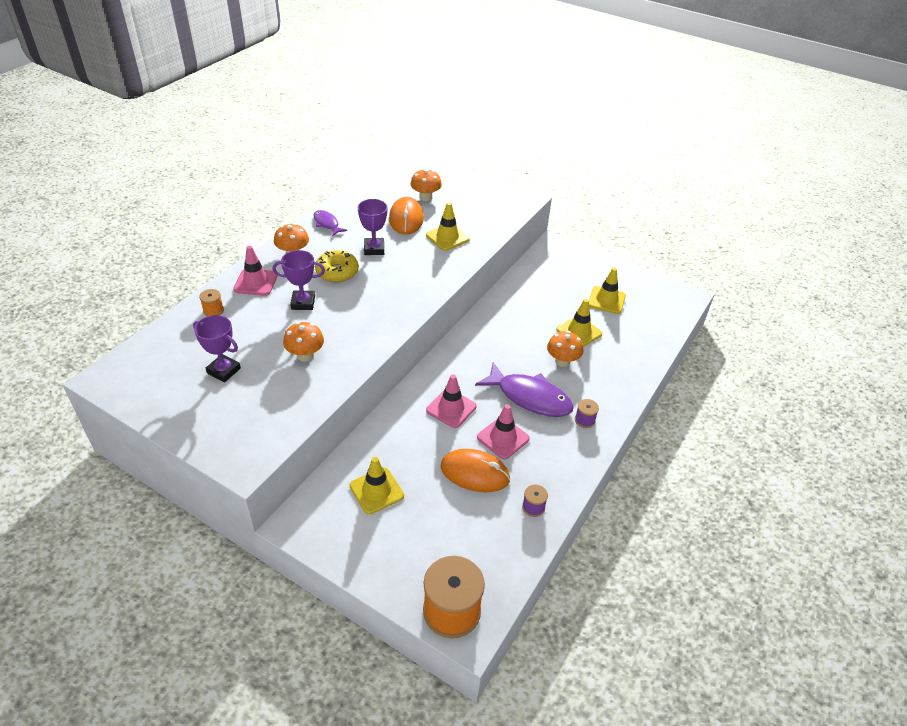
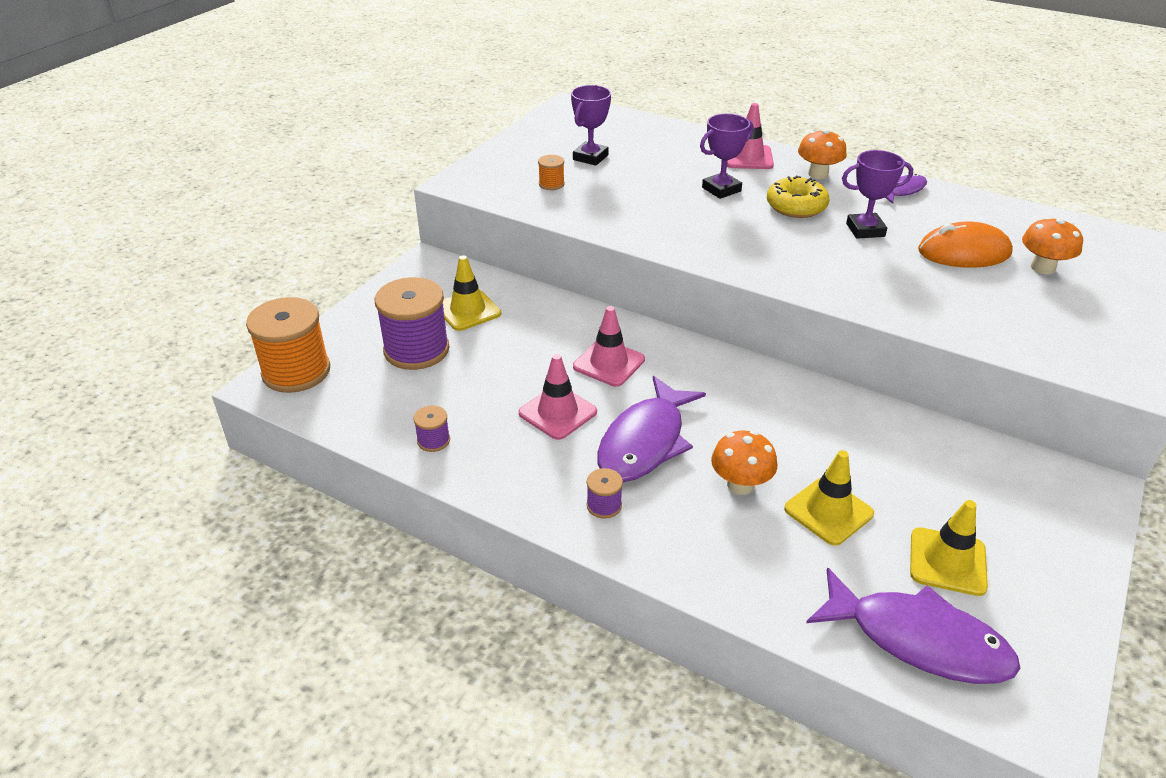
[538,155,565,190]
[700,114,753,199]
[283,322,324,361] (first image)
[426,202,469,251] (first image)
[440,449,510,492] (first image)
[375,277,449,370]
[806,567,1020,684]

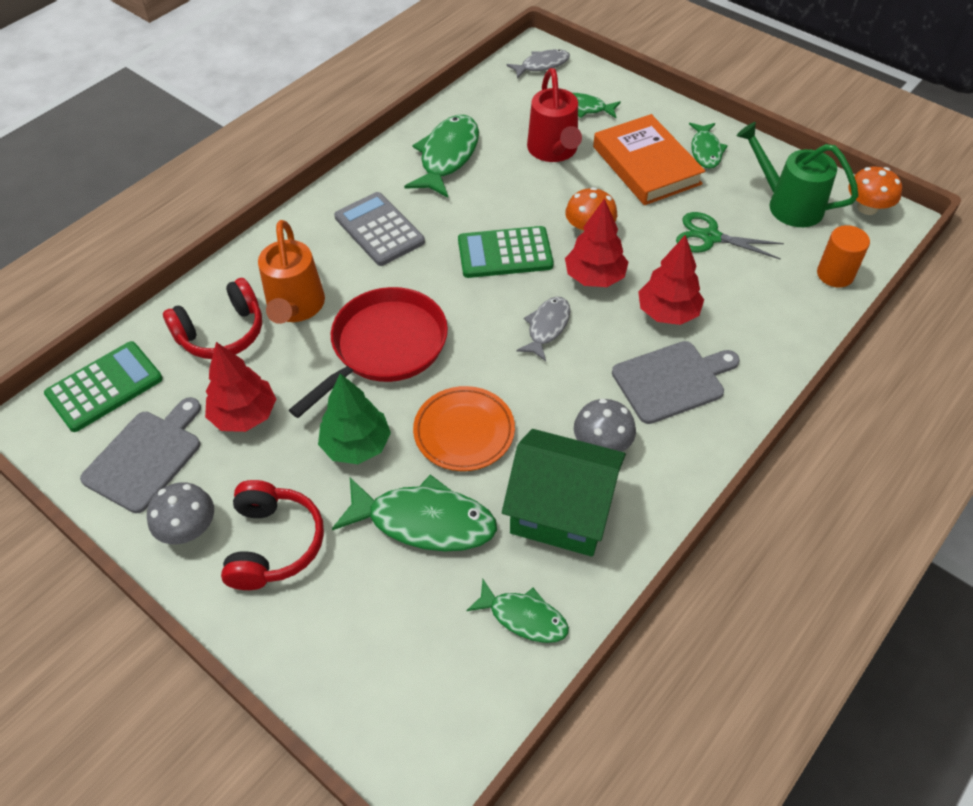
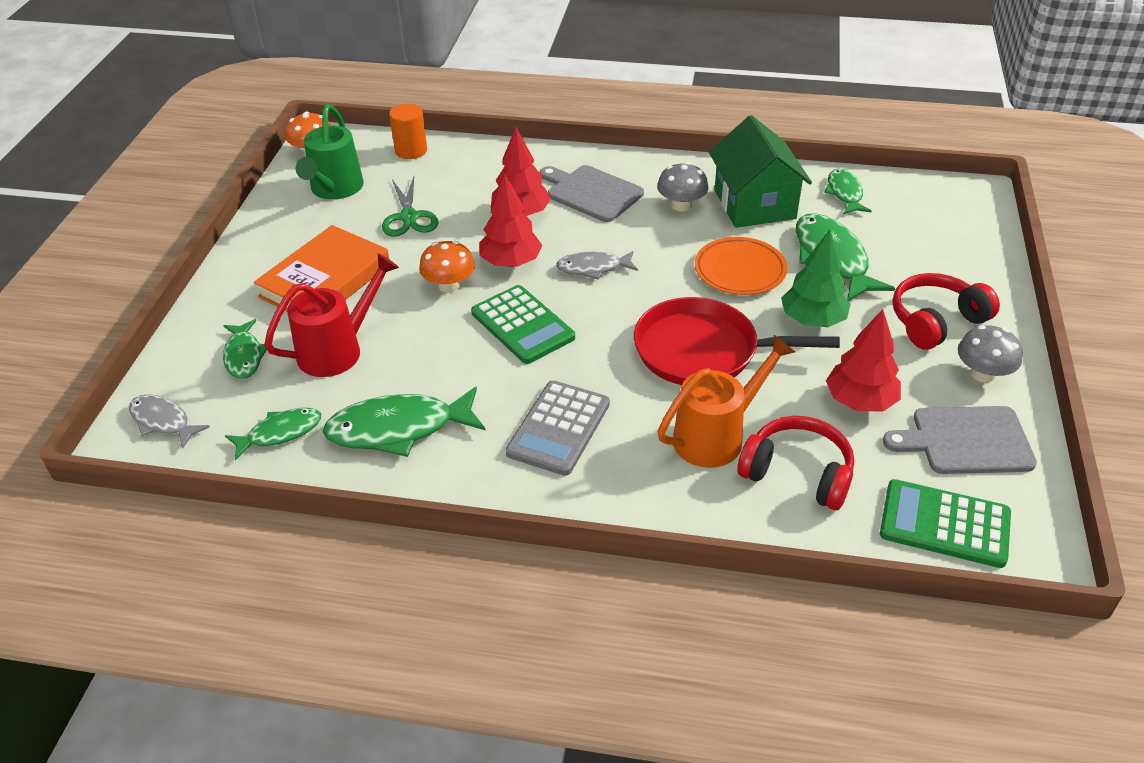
[225,408,321,460]

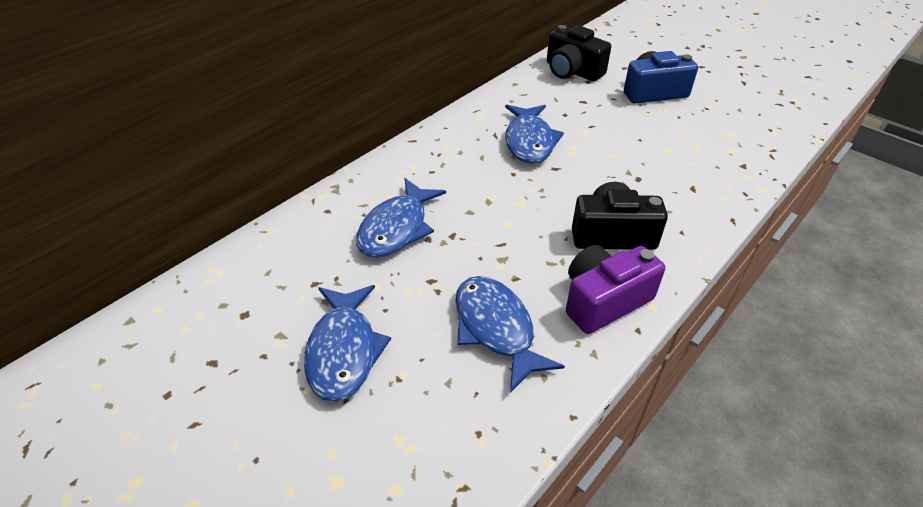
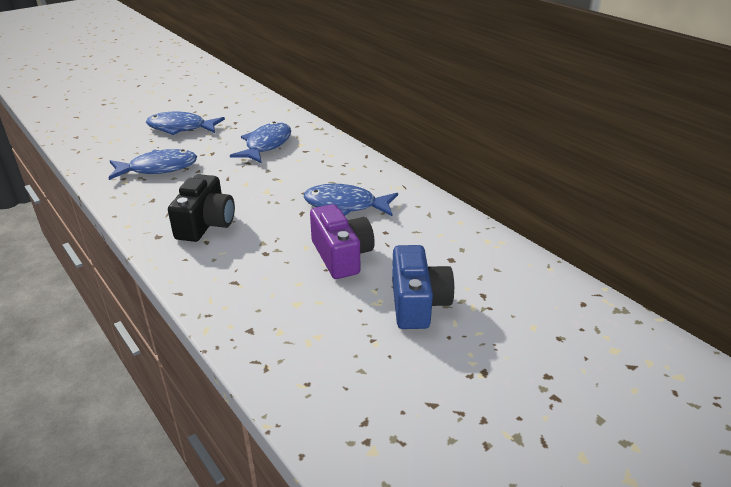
[230,122,291,163]
[547,25,611,81] (first image)
[310,204,375,279]

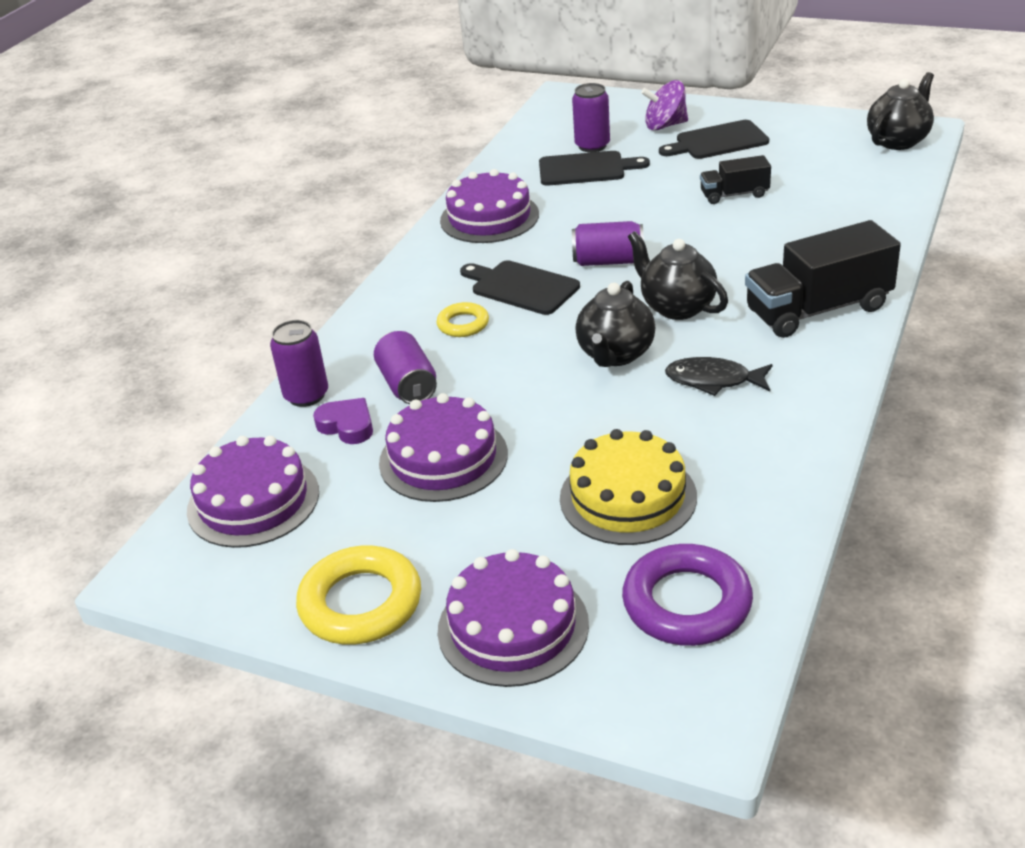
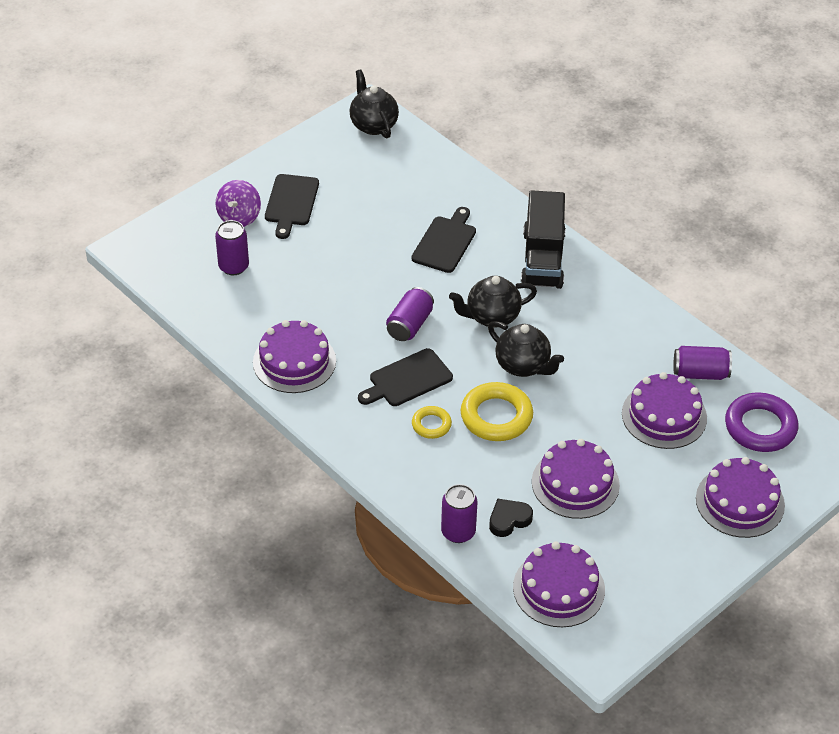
[461,382,533,441]
[489,499,533,537]
[673,346,732,380]
[411,207,476,273]
[622,372,707,449]
[665,357,773,396] (first image)
[700,155,771,204] (first image)

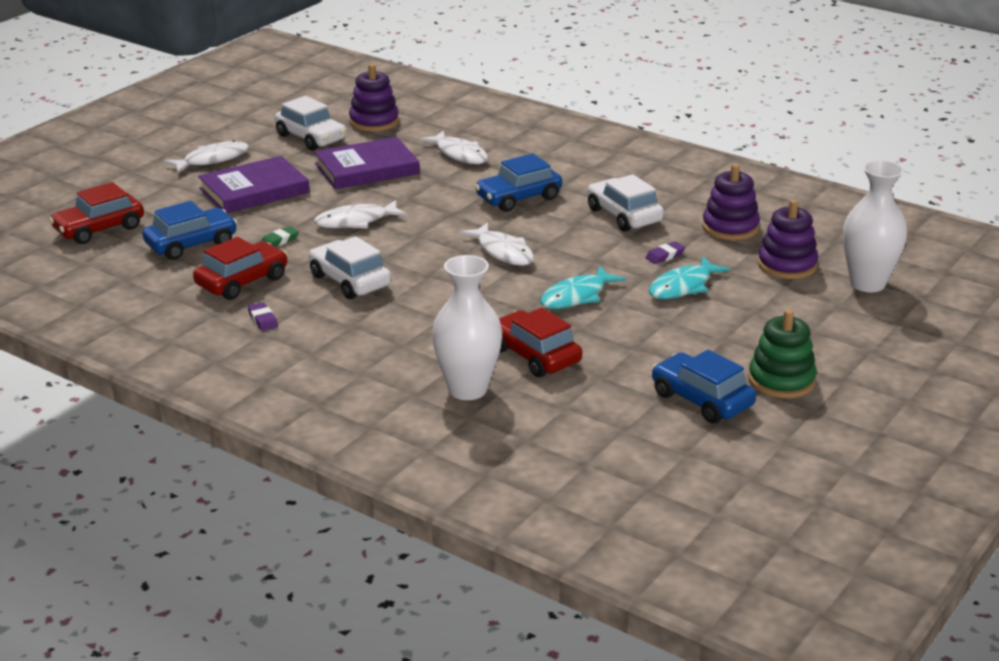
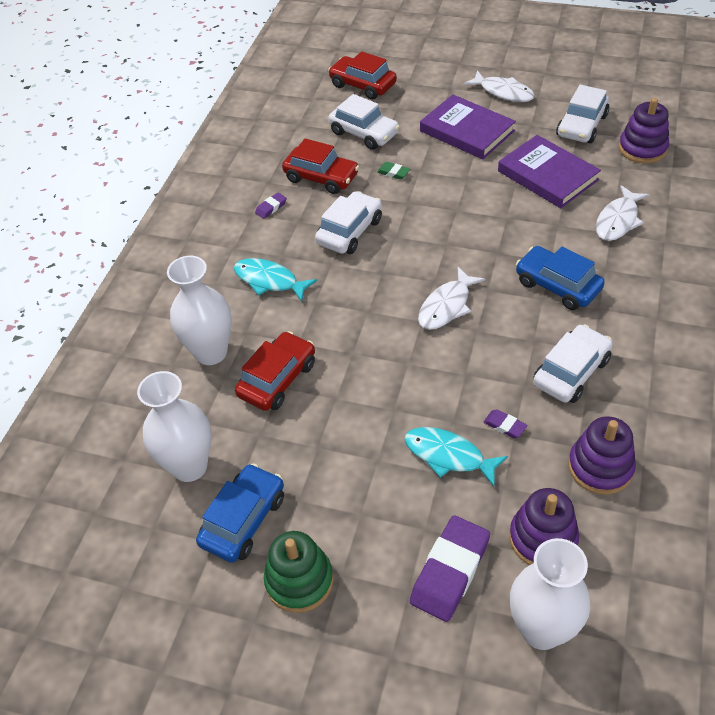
[328,94,400,150]
[314,200,408,228] (first image)
[234,258,317,302]
[137,371,211,482]
[410,515,490,622]

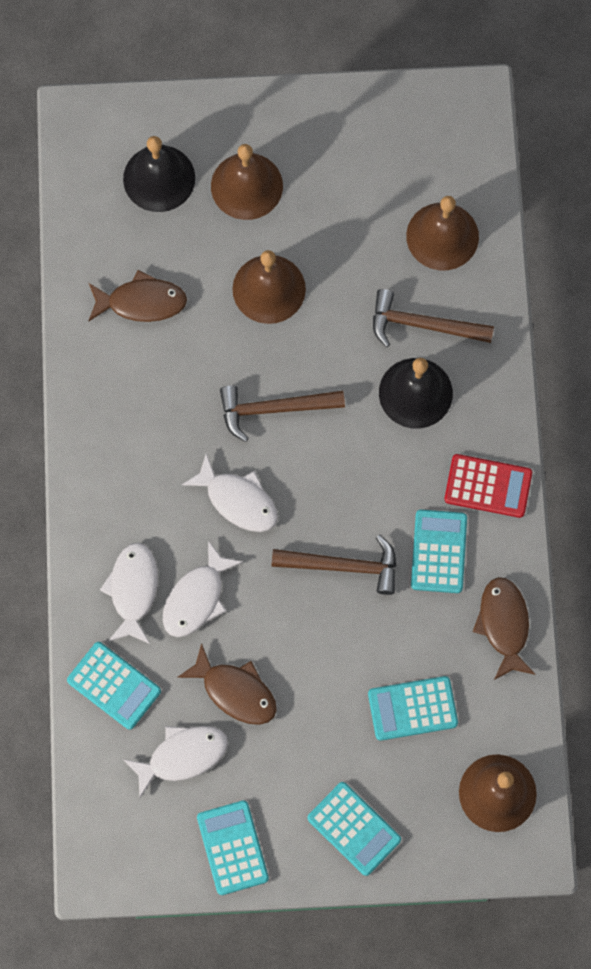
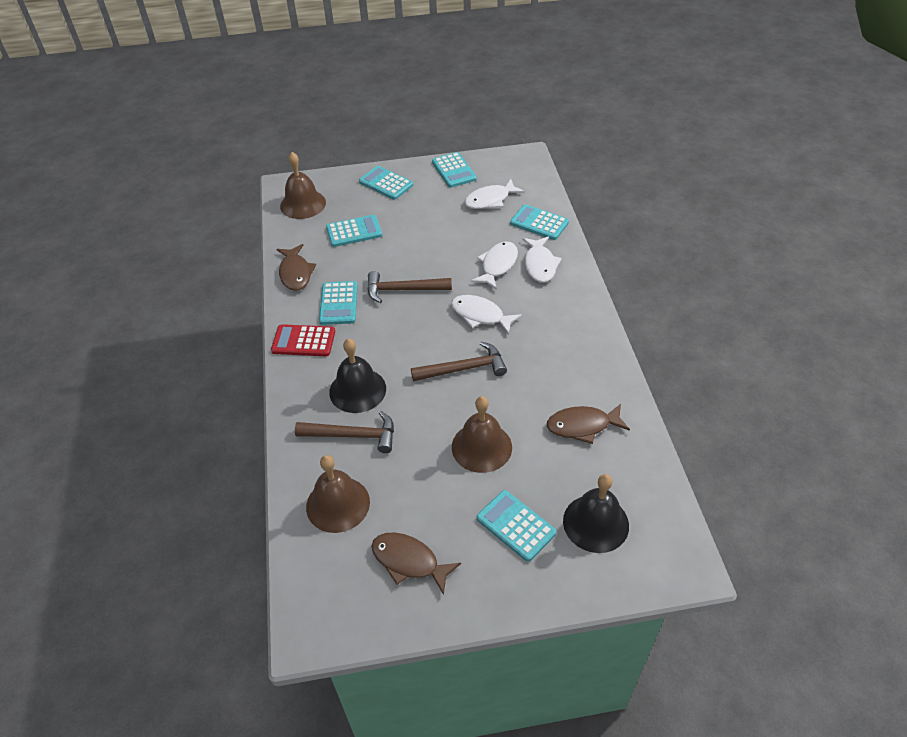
[372,532,461,595]
[477,490,556,562]

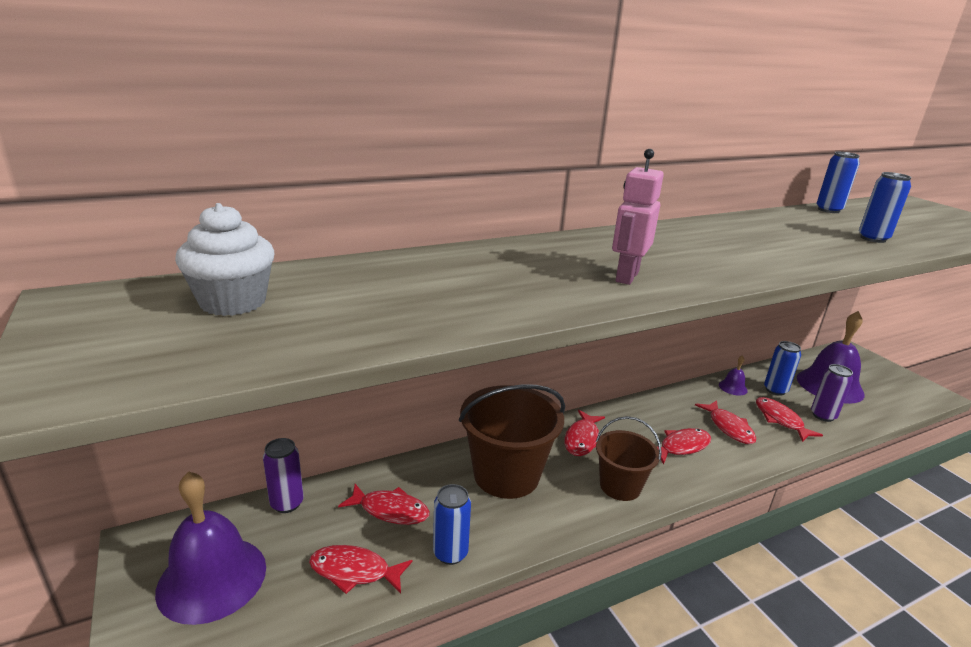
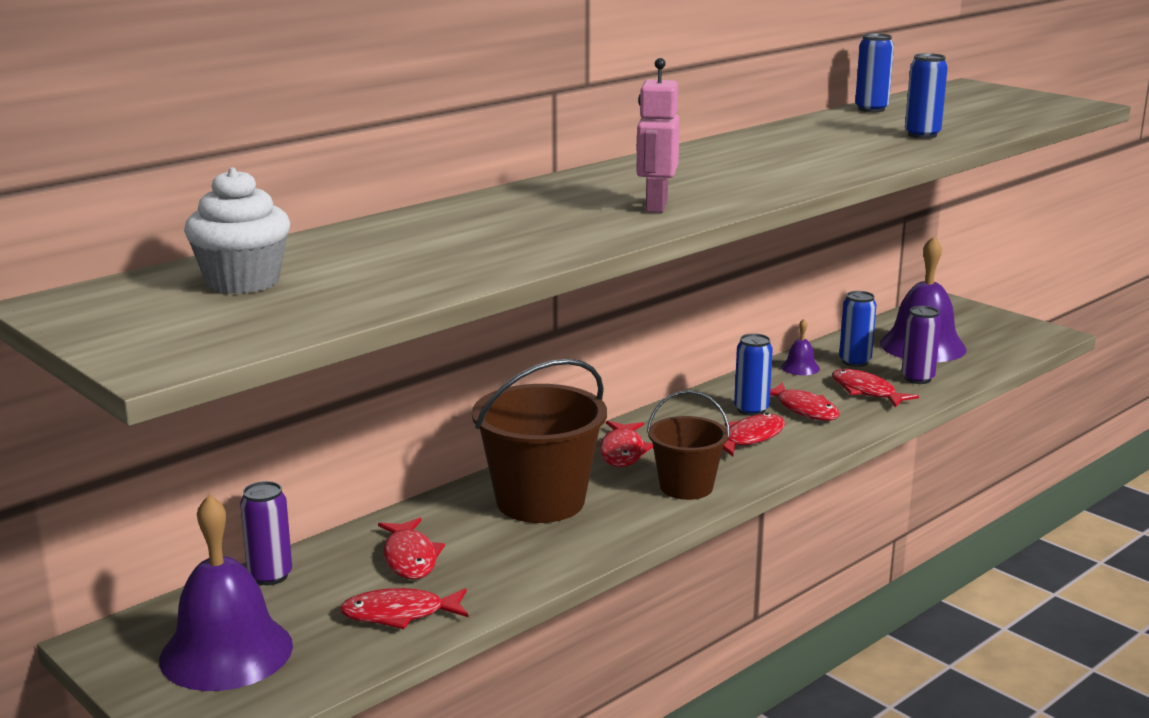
[378,518,445,579]
[734,333,773,416]

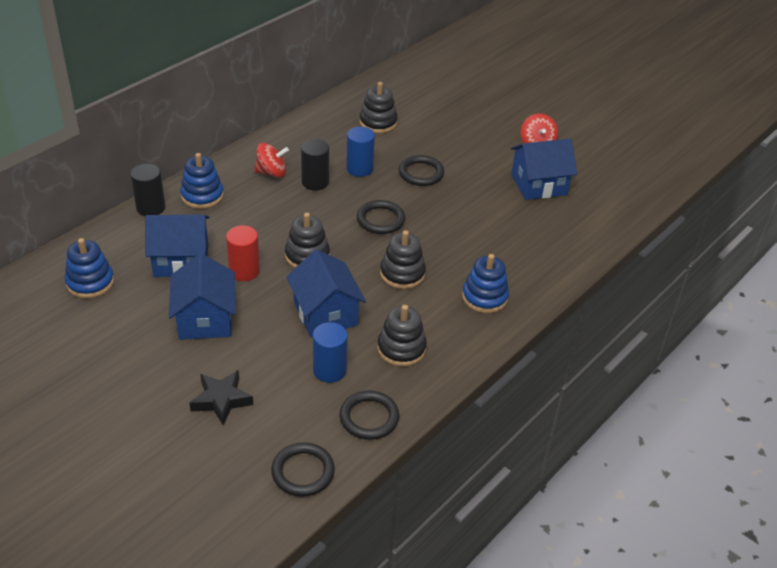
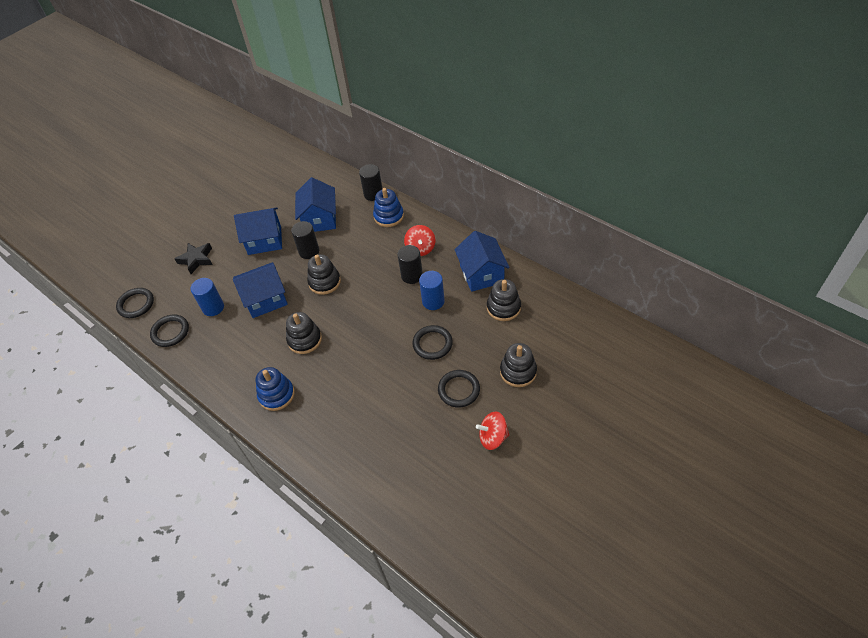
[65,238,114,299] (first image)
[291,221,319,259]
[438,370,480,408]
[500,343,537,387]
[454,231,510,292]

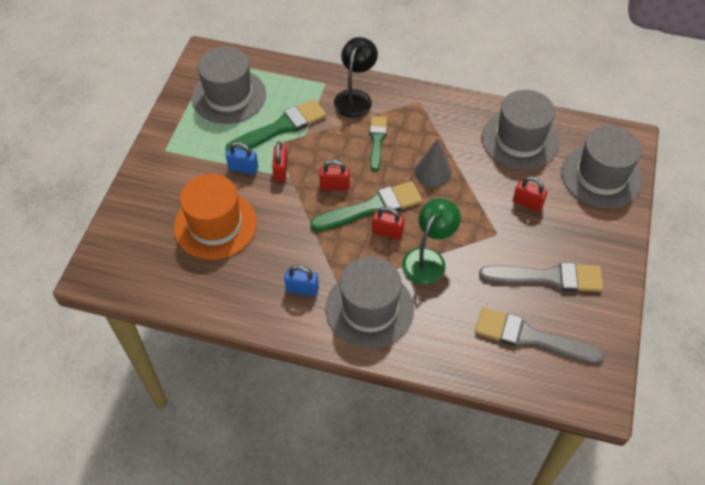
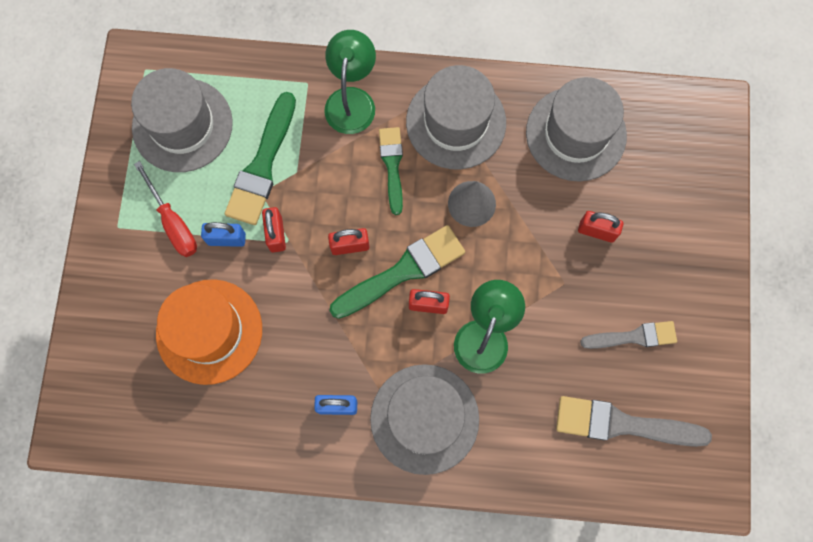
[225,92,296,225]
[324,30,376,134]
[580,321,677,349]
[406,65,506,169]
[134,161,197,257]

